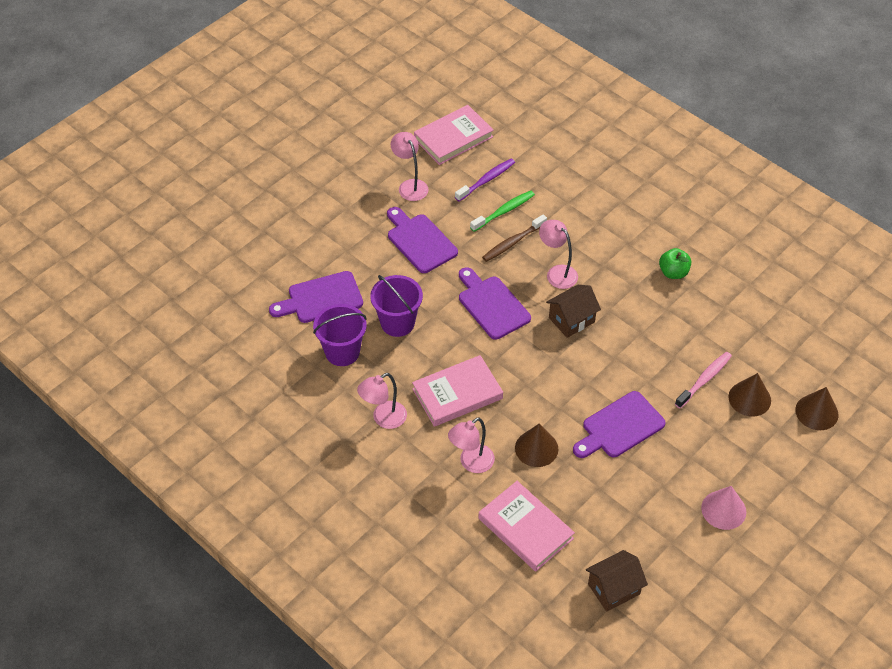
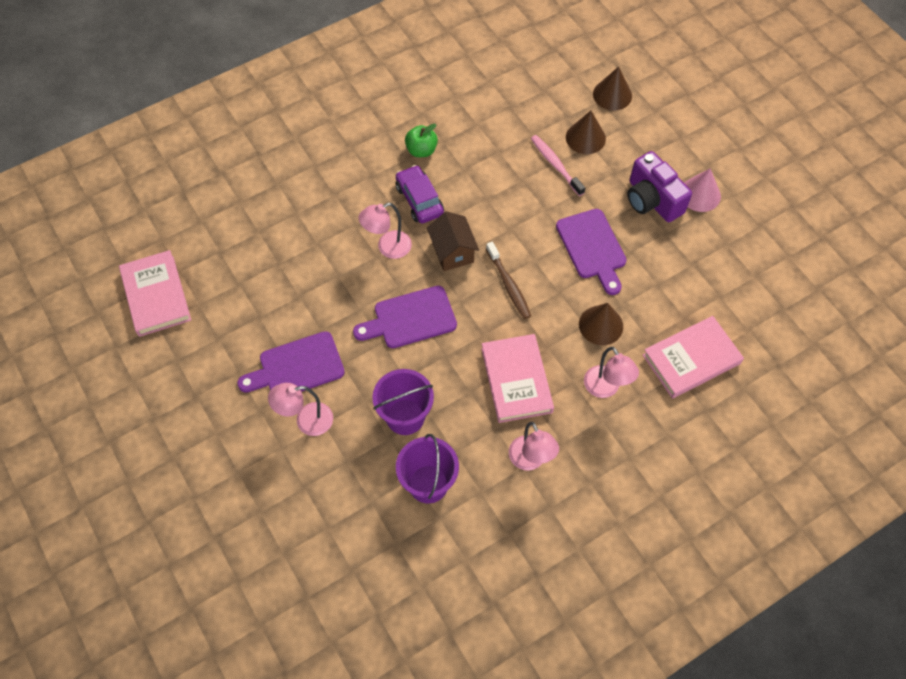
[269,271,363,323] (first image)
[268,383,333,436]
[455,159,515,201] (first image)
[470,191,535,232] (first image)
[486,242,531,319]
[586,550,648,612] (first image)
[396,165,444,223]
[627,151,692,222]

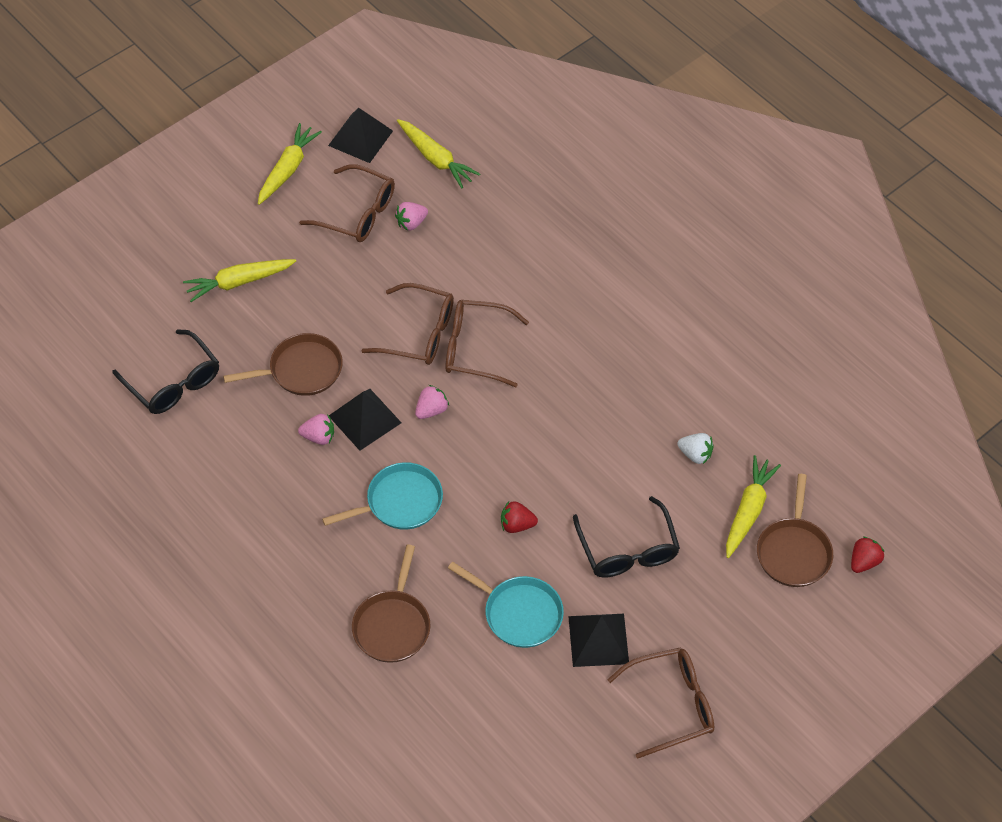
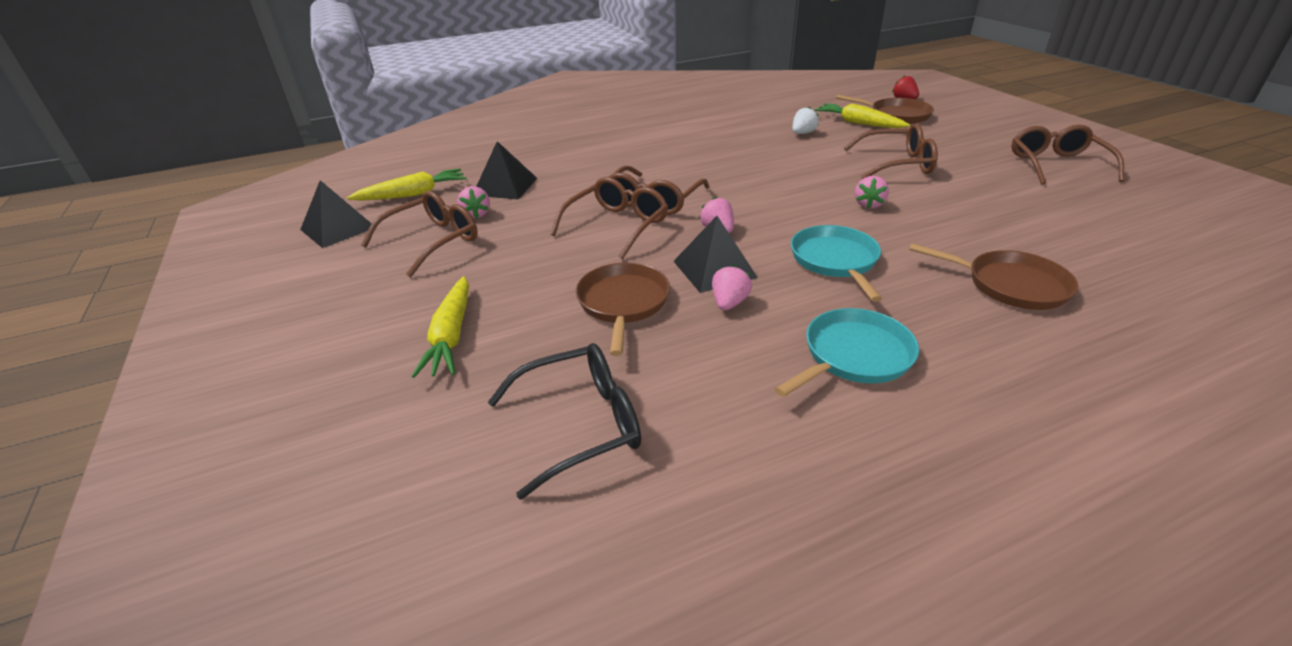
[258,123,322,205] (first image)
[775,308,919,397]
[855,176,889,209]
[476,141,537,200]
[844,124,938,179]

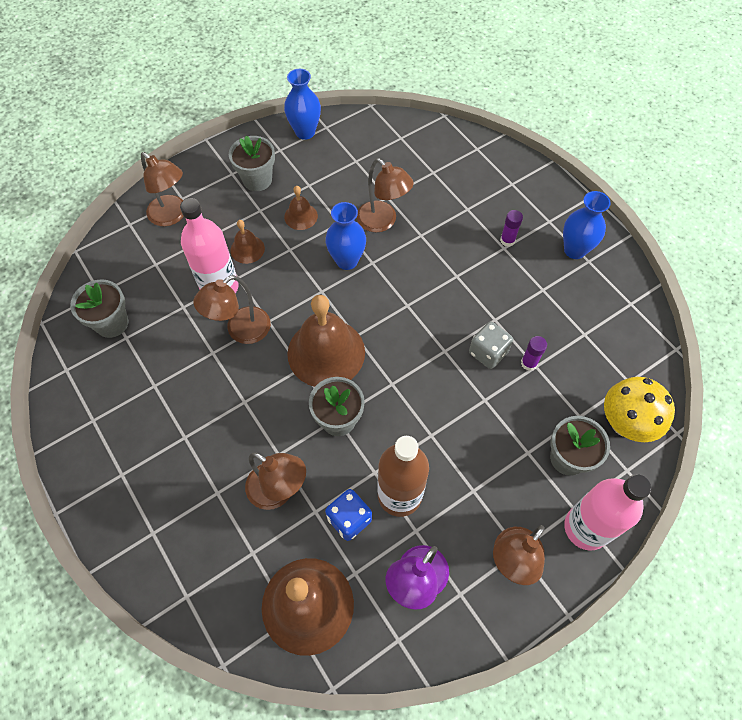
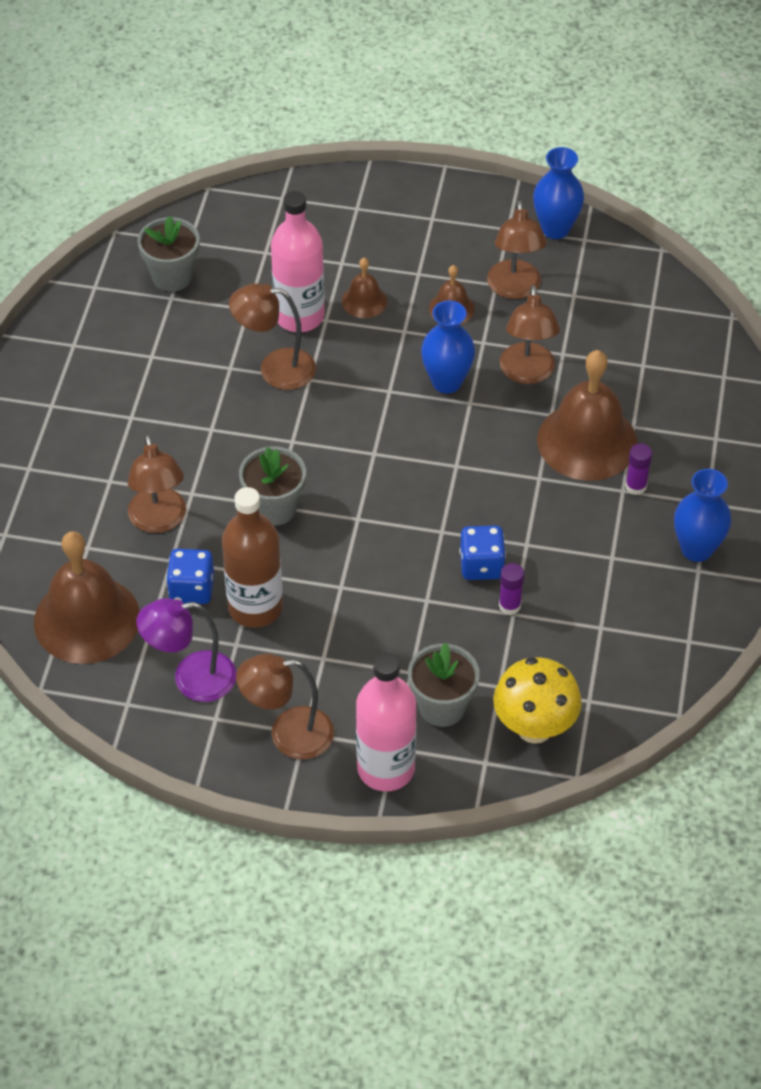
[487,200,547,299]
[229,136,275,191] (first image)
[537,350,637,481]
[460,525,506,580]

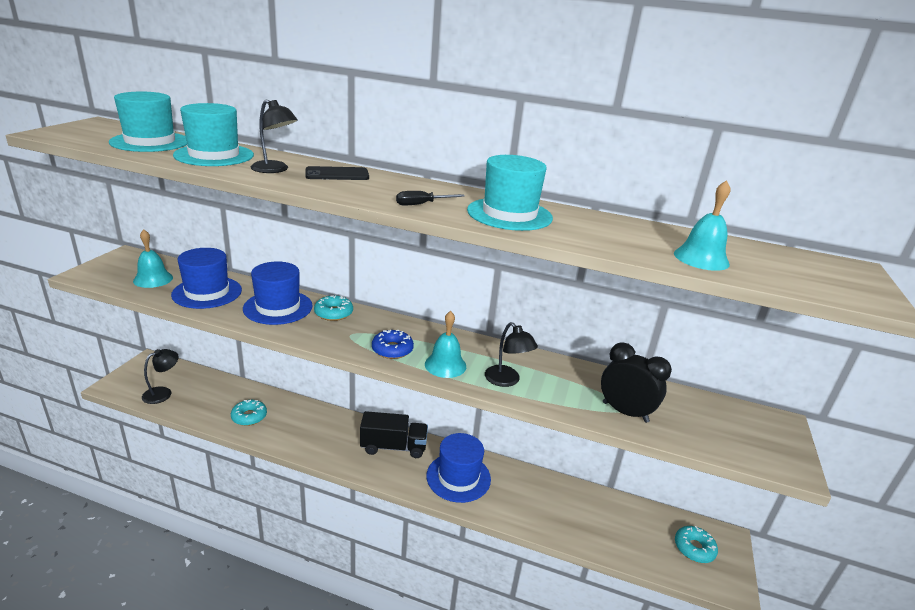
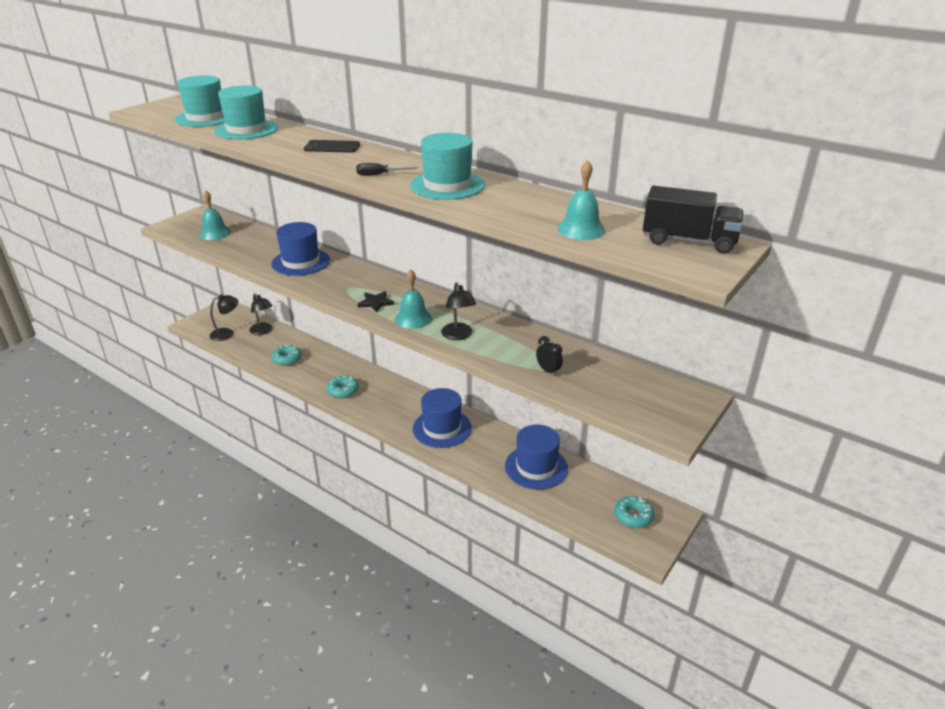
[505,425,568,490]
[249,293,273,335]
[327,376,359,399]
[643,186,744,254]
[357,291,394,313]
[536,336,563,376]

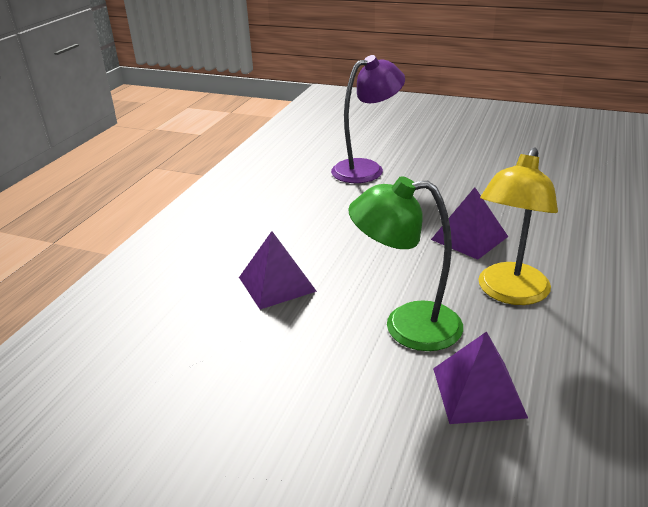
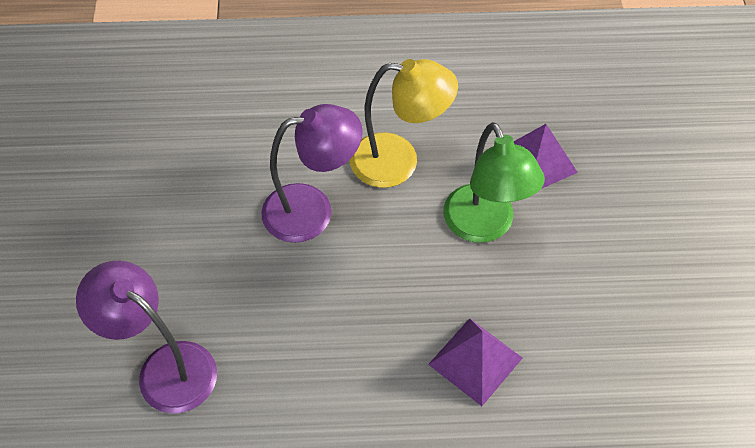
[261,104,363,243]

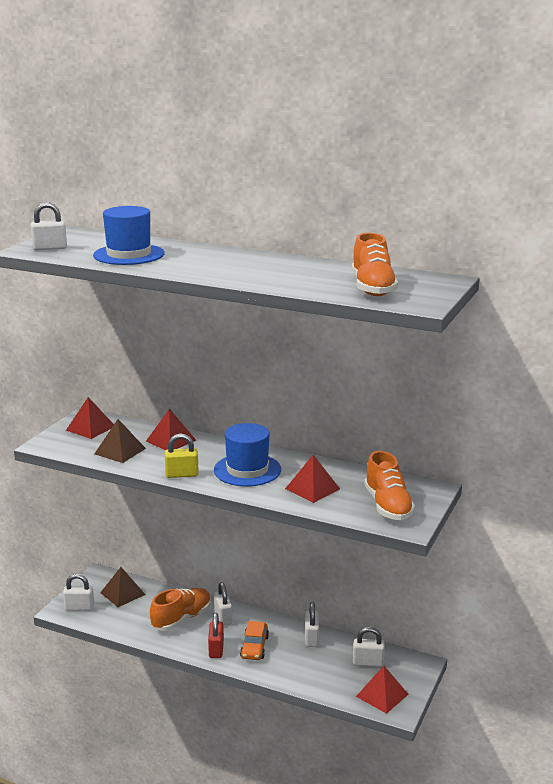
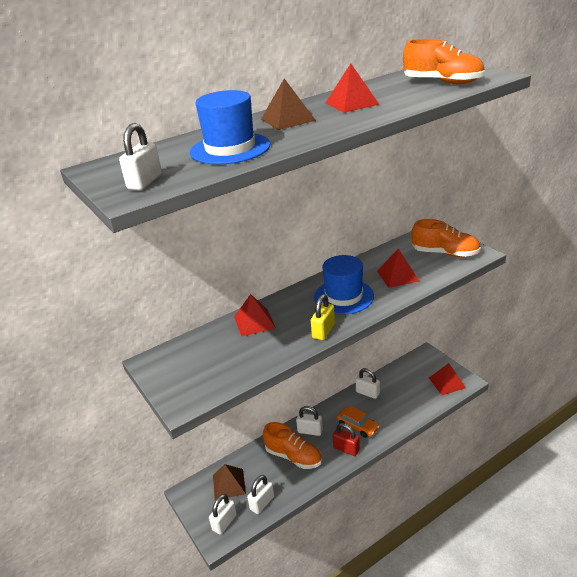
[326,63,380,113]
[261,78,316,130]
[263,422,322,469]
[247,475,274,514]

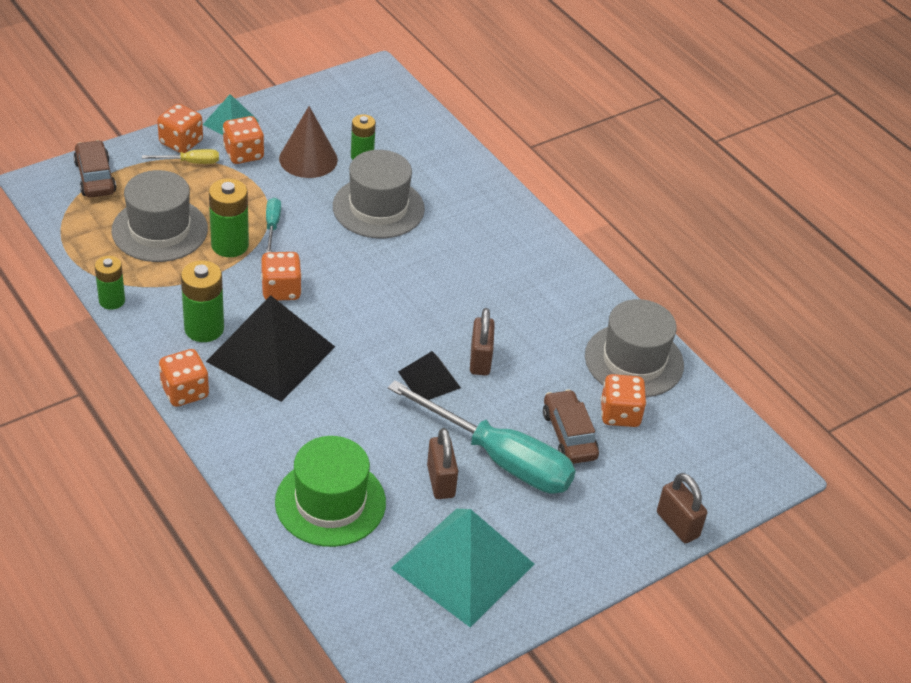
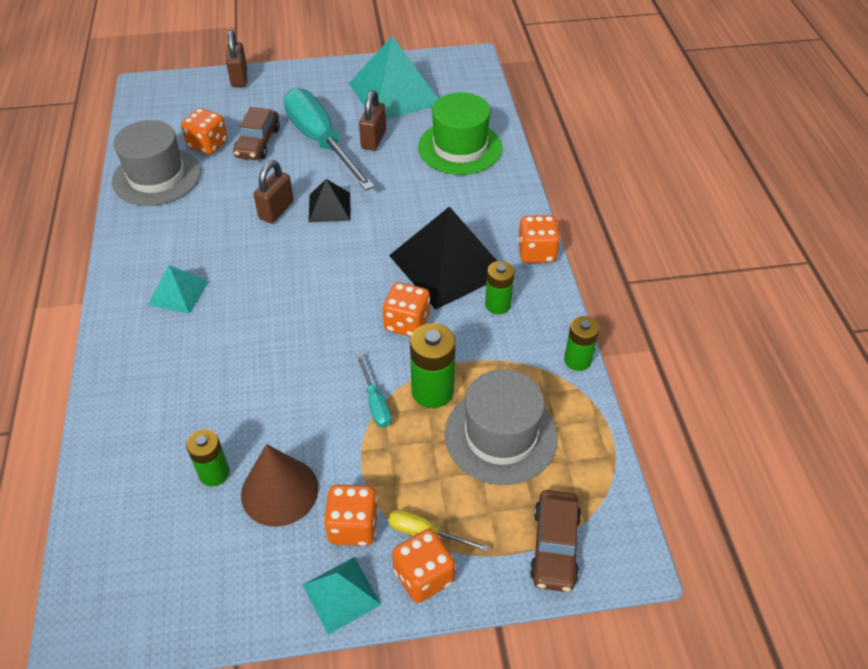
[485,261,515,314]
[356,354,392,428]
[333,150,425,238] (first image)
[148,265,209,314]

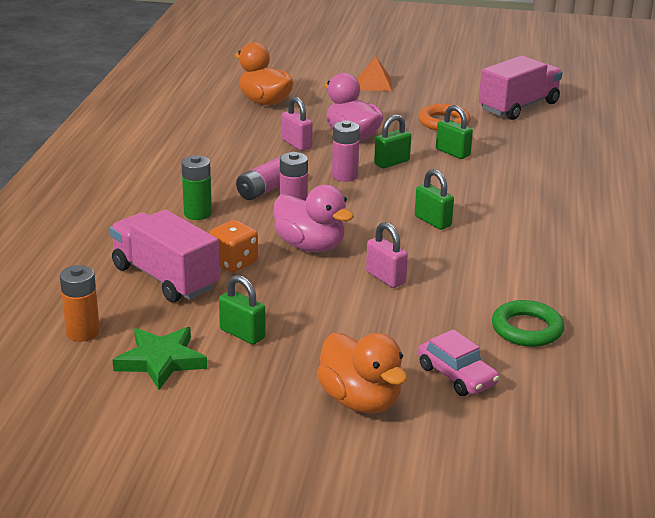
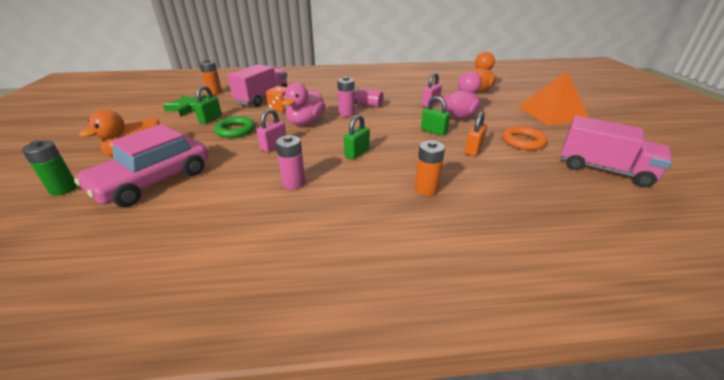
[22,140,77,196]
[276,135,305,189]
[518,71,589,125]
[74,124,208,207]
[465,111,487,156]
[214,116,255,138]
[415,140,445,196]

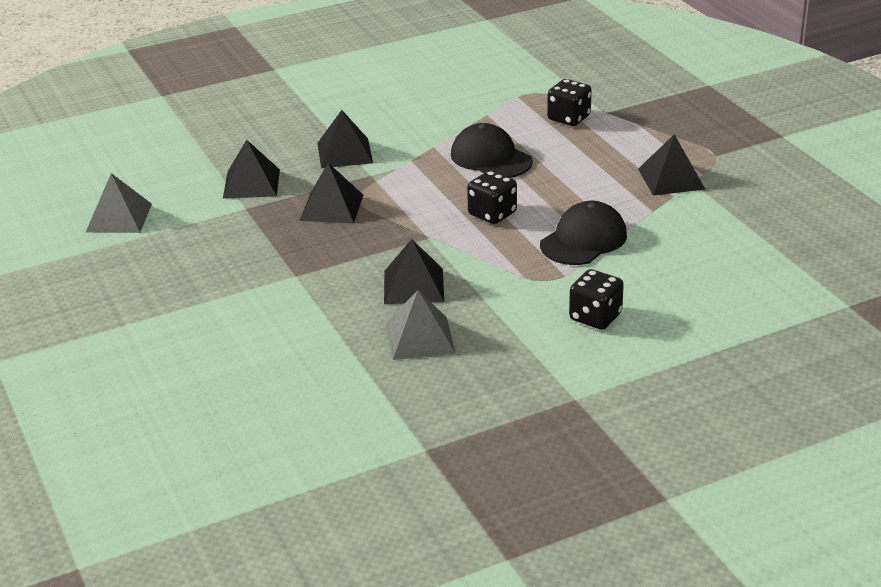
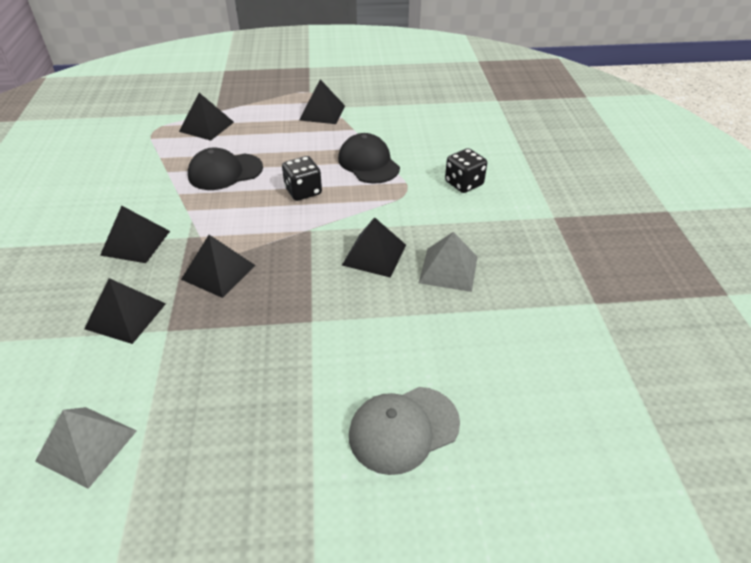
[179,93,234,141]
[349,387,460,475]

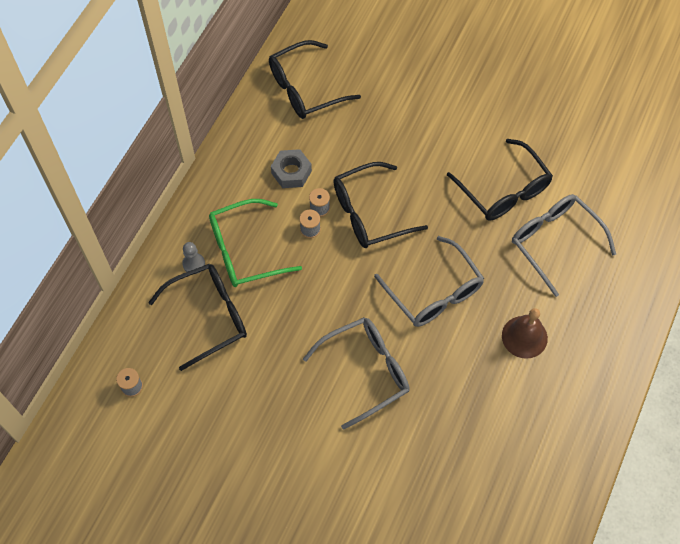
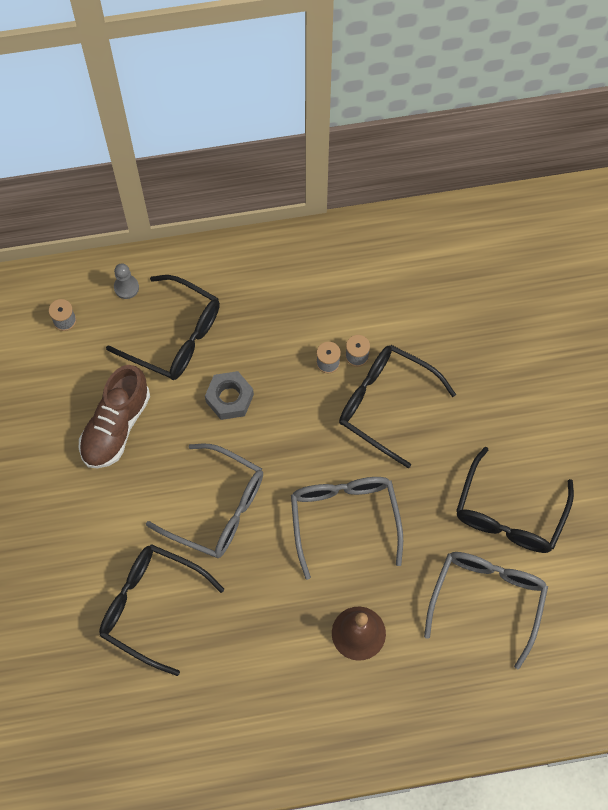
[114,263,139,299]
[209,199,302,287] (first image)
[99,544,224,676]
[205,371,254,420]
[291,477,403,580]
[79,365,150,468]

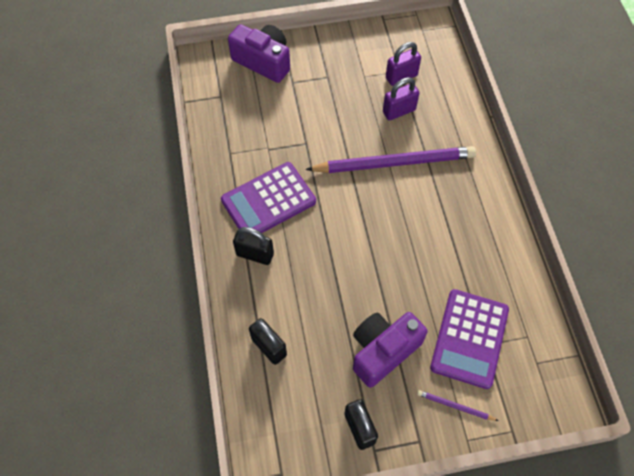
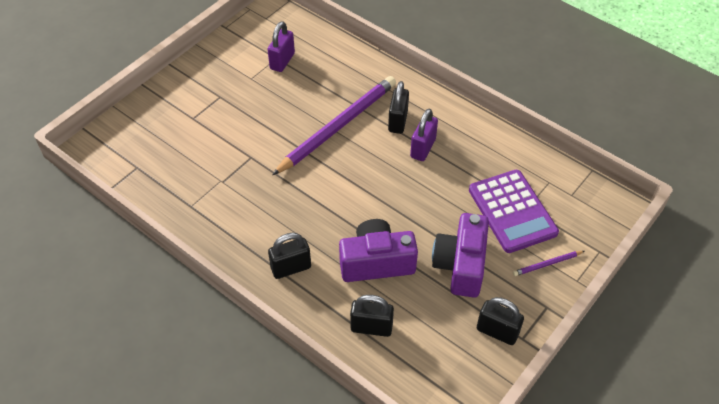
[221,162,316,233] (first image)
[339,219,418,282]
[410,109,438,161]
[388,81,409,134]

